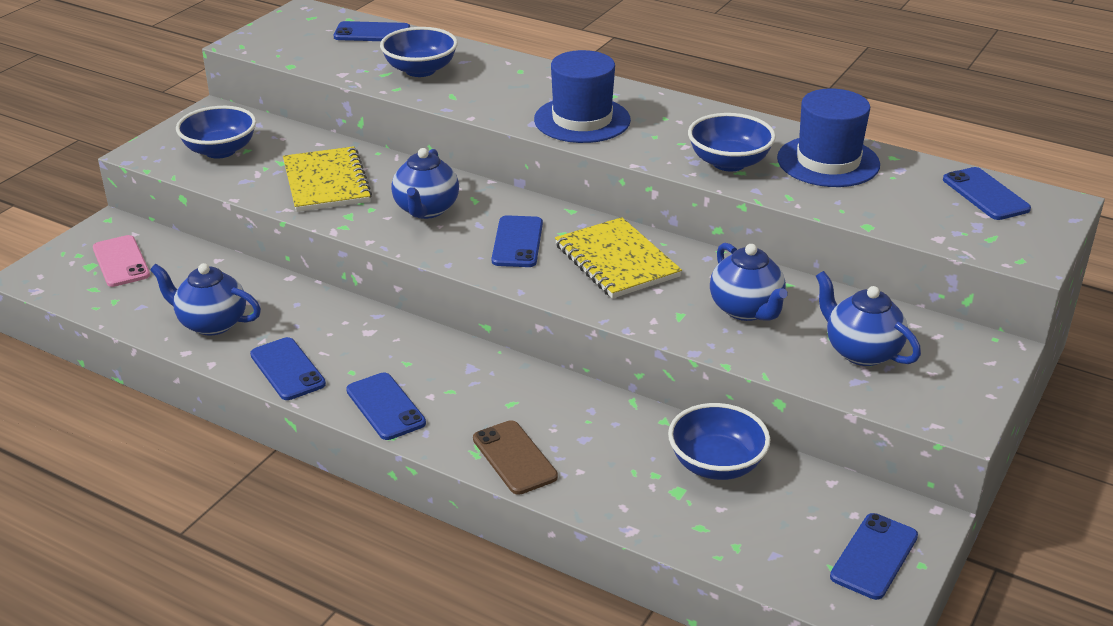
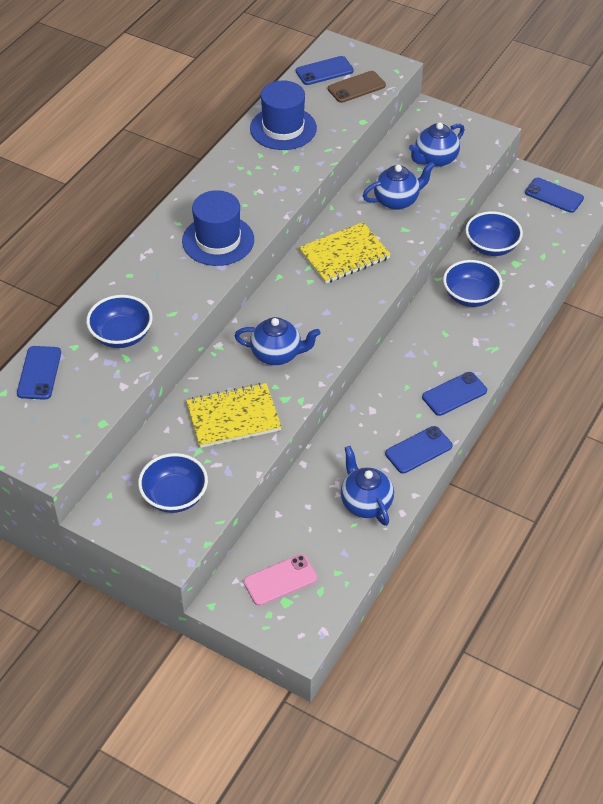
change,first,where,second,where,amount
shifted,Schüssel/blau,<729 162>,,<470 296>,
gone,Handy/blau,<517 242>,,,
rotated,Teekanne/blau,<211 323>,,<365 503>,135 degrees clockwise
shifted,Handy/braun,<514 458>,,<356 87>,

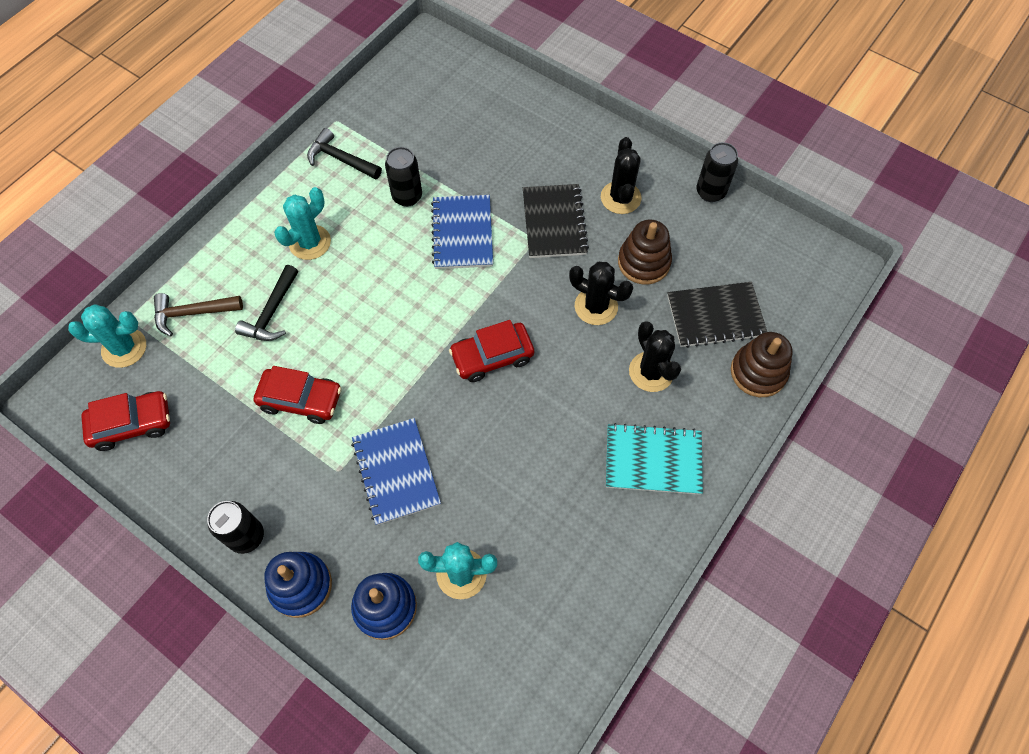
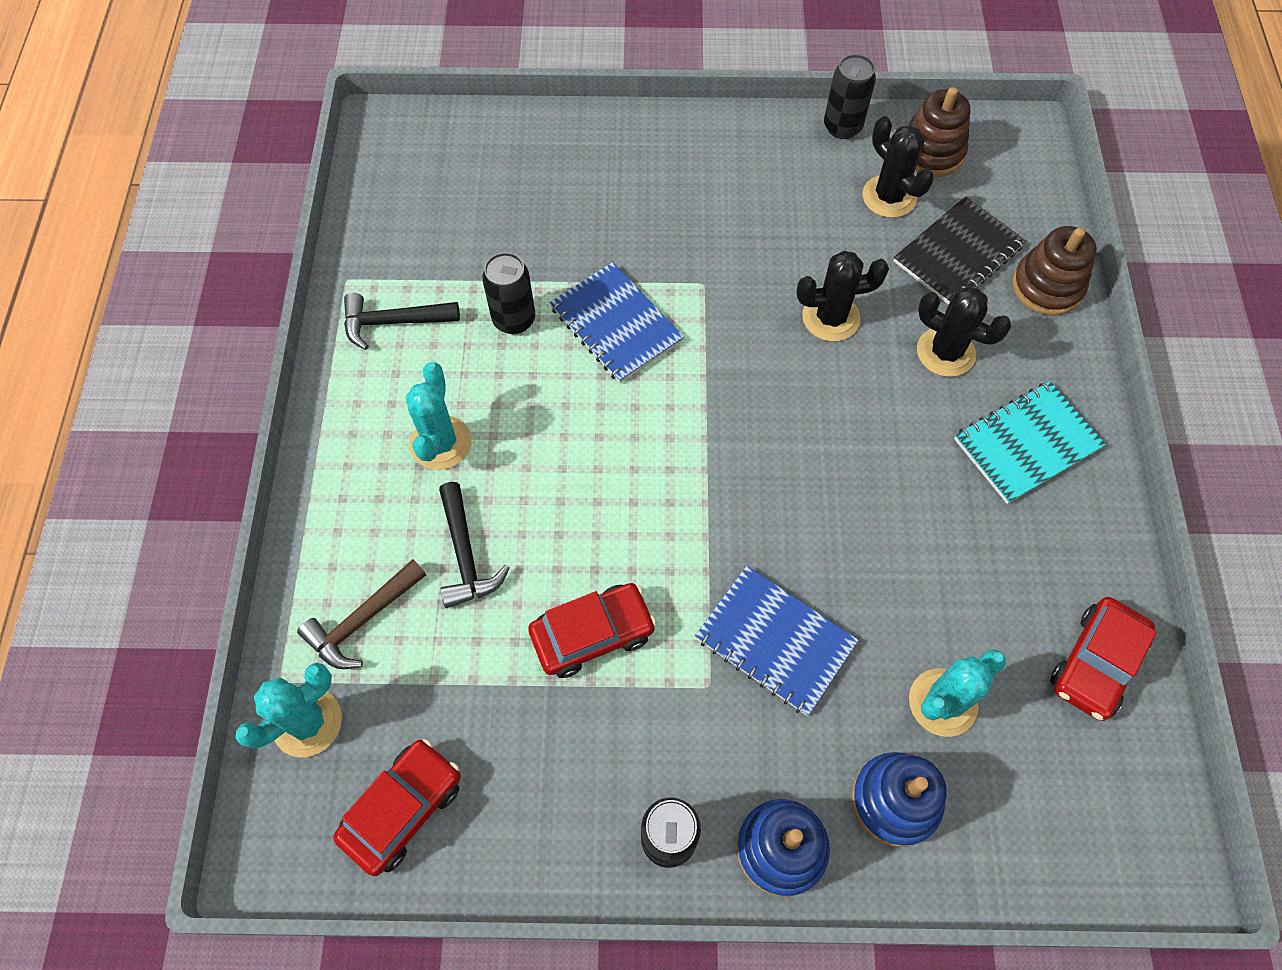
change,first,where,second,where,amount
shifted,Kaktus/schwarz,<620 198>,,<889 197>,
gone,Notizbuch/schwarz,<554 222>,,,
shifted,Stapelspielzeug/braun,<643 262>,,<931 152>,
shifted,Auto/rot,<492 357>,,<1096 663>,

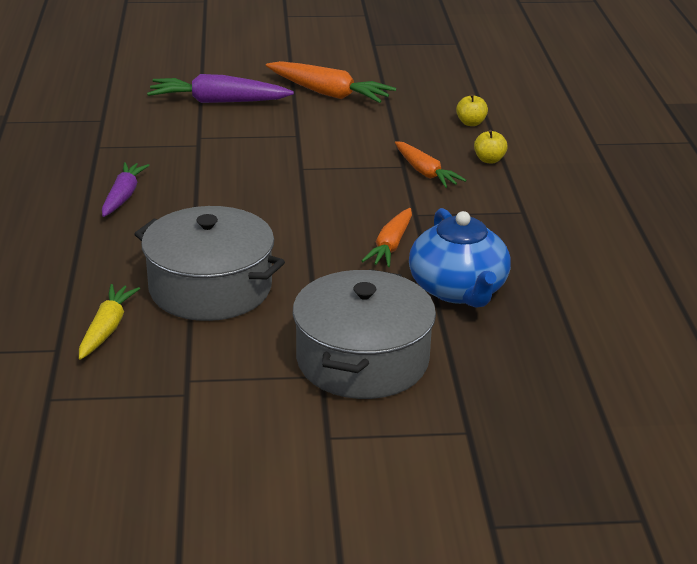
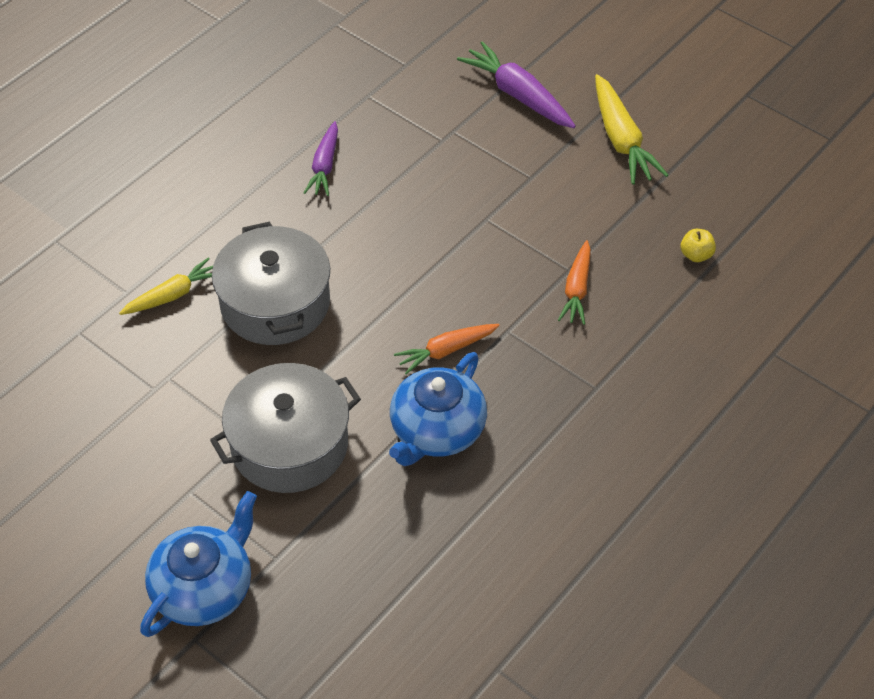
change,first,where,second,where,amount
repainted,Karotte/orange,<328 93>,Karotte/gelb,<621 139>,
gone,Apfel/gelb,<489 160>,,,
rotated,Karotte/lila,<123 196>,,<324 166>,135 degrees clockwise
new,,,Teekanne/blau,<204 588>,

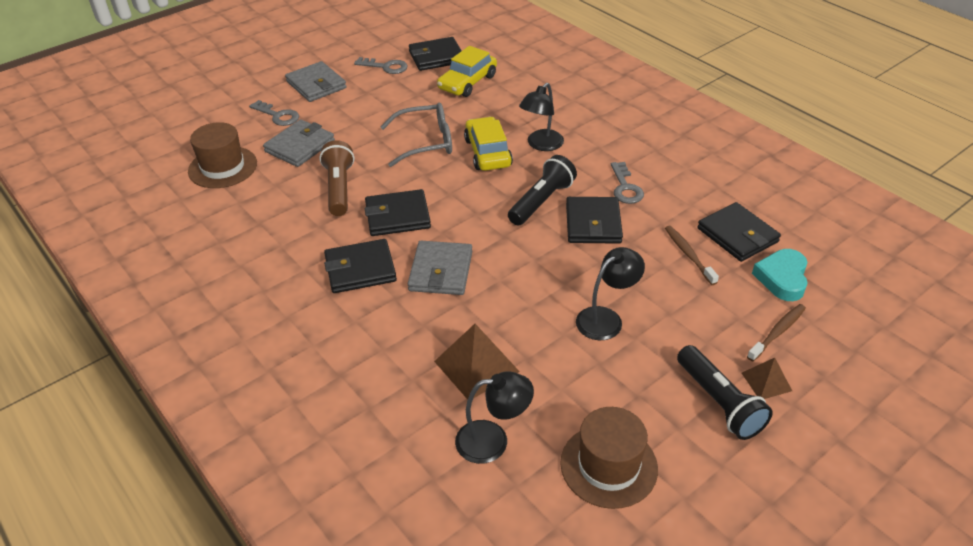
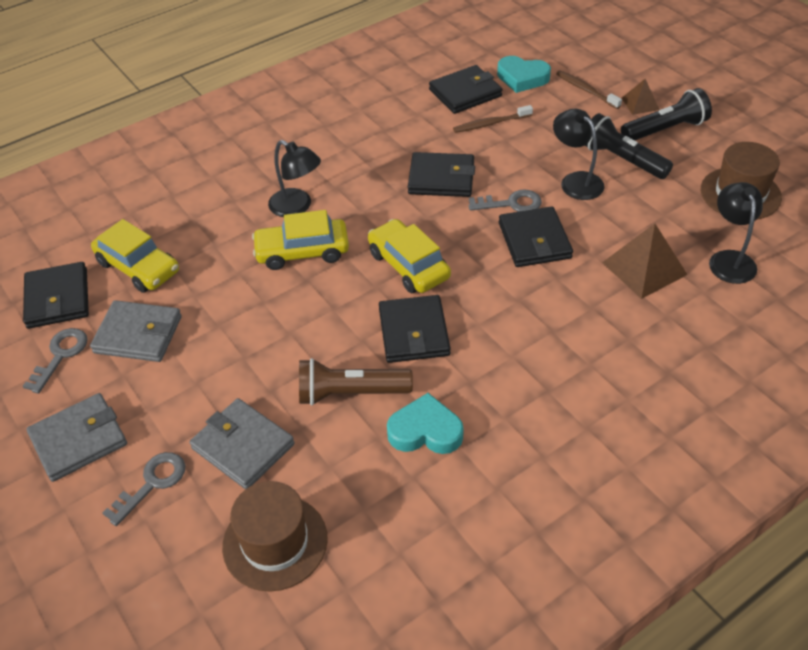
change,first,where,second,where,amount
gone,Brille/grau,<425 142>,,,
shifted,Taschenlampe/schwarz,<541 201>,,<622 160>,
shifted,Schlüssel/grau,<625 187>,,<511 204>,
shifted,Geldbörse/schwarz,<360 269>,,<534 240>,
shifted,Geldbörse/grau,<441 271>,,<138 334>,
new,,,Auto/gelb,<408 265>,
new,,,Herz/türkis,<425 431>,

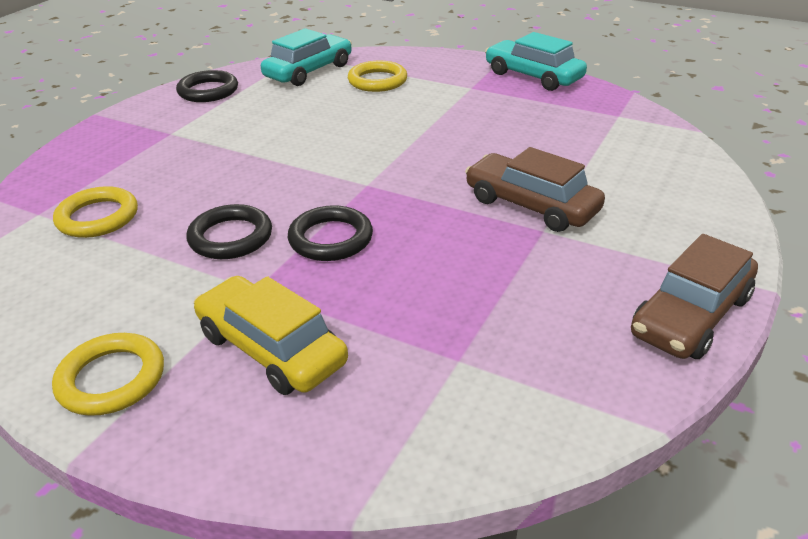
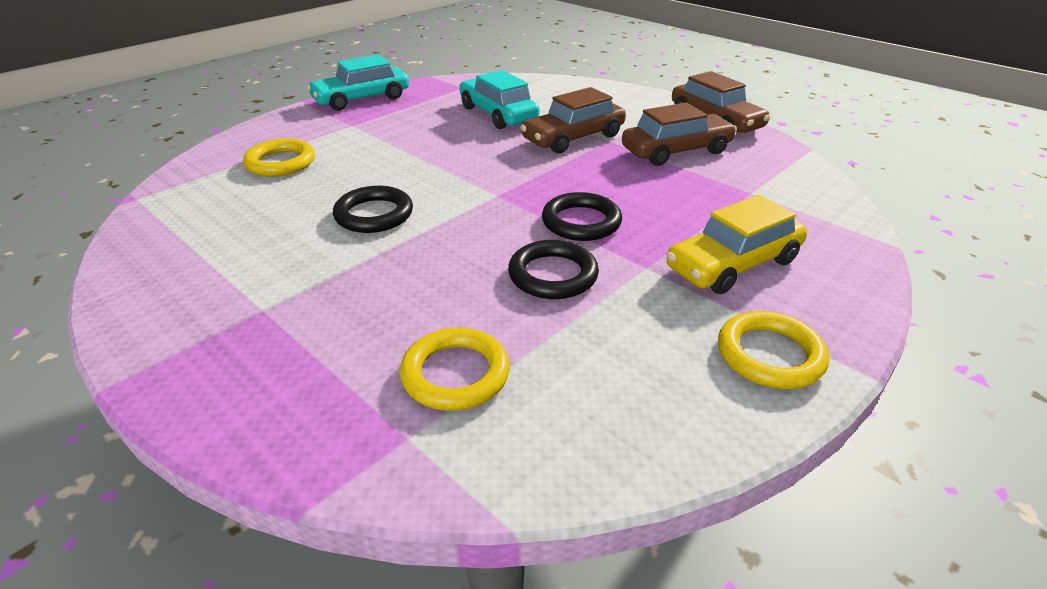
change,first,where,second,where,amount
shifted,Auto/türkis,<309 71>,,<498 114>,
shifted,Ring/schwarz,<208 91>,,<374 214>,
new,,,Auto/braun,<676 151>,

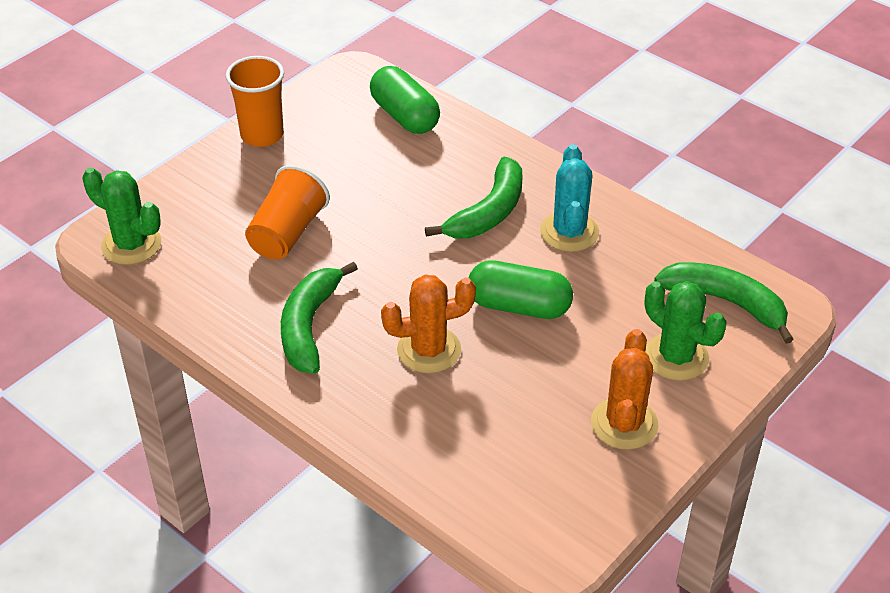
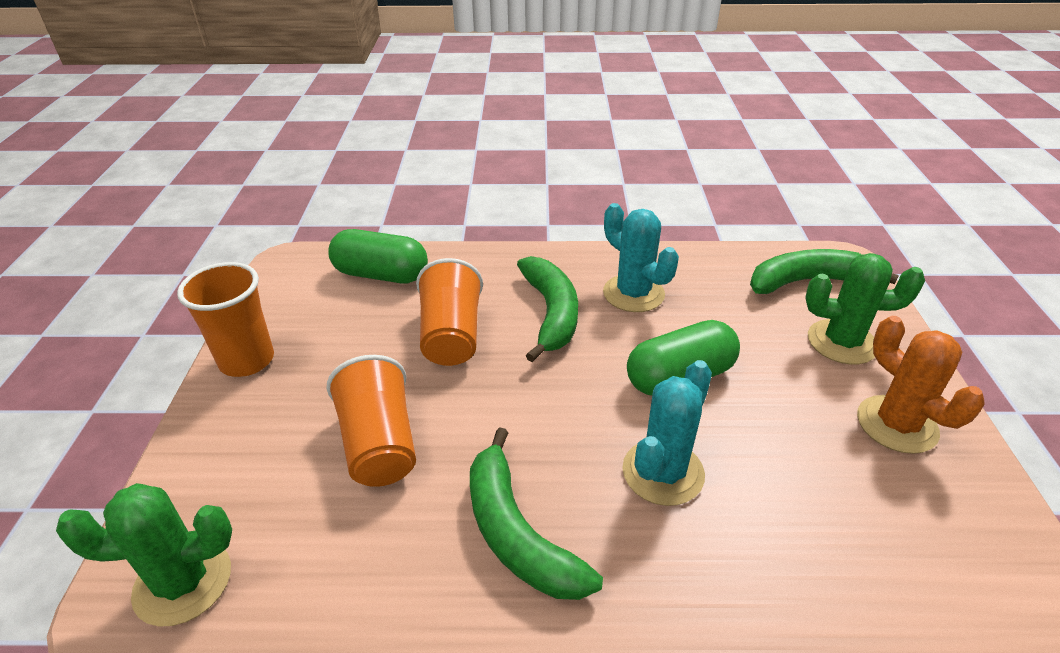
change,first,where,second,where,amount
repainted,Kaktus/orange,<429 350>,Kaktus/türkis,<663 472>,
new,,,Becher/orange,<451 335>,

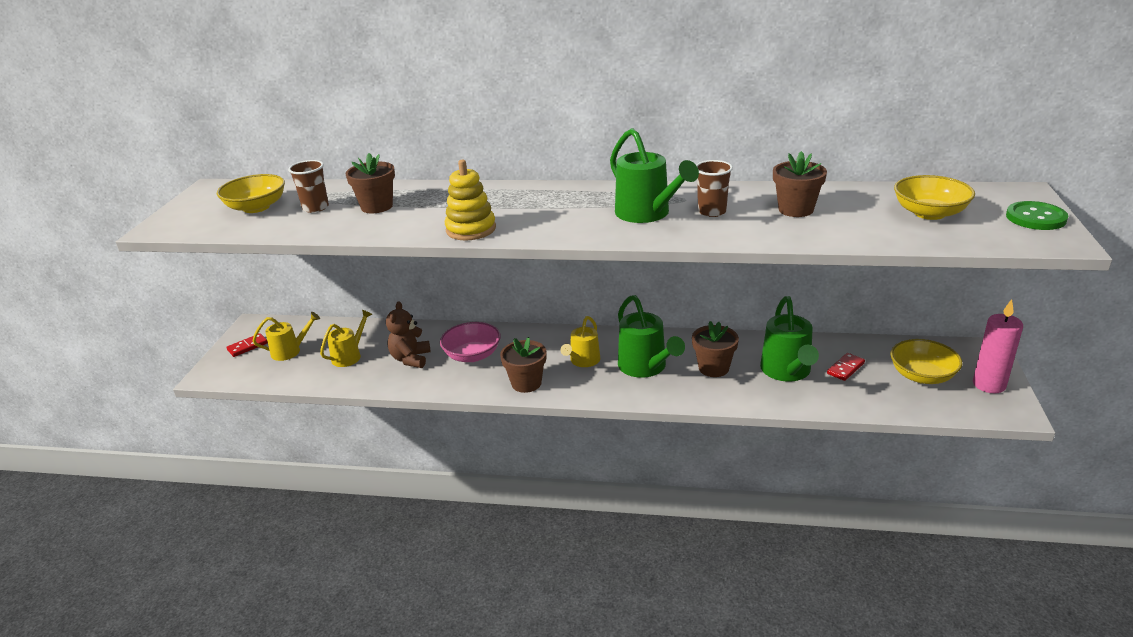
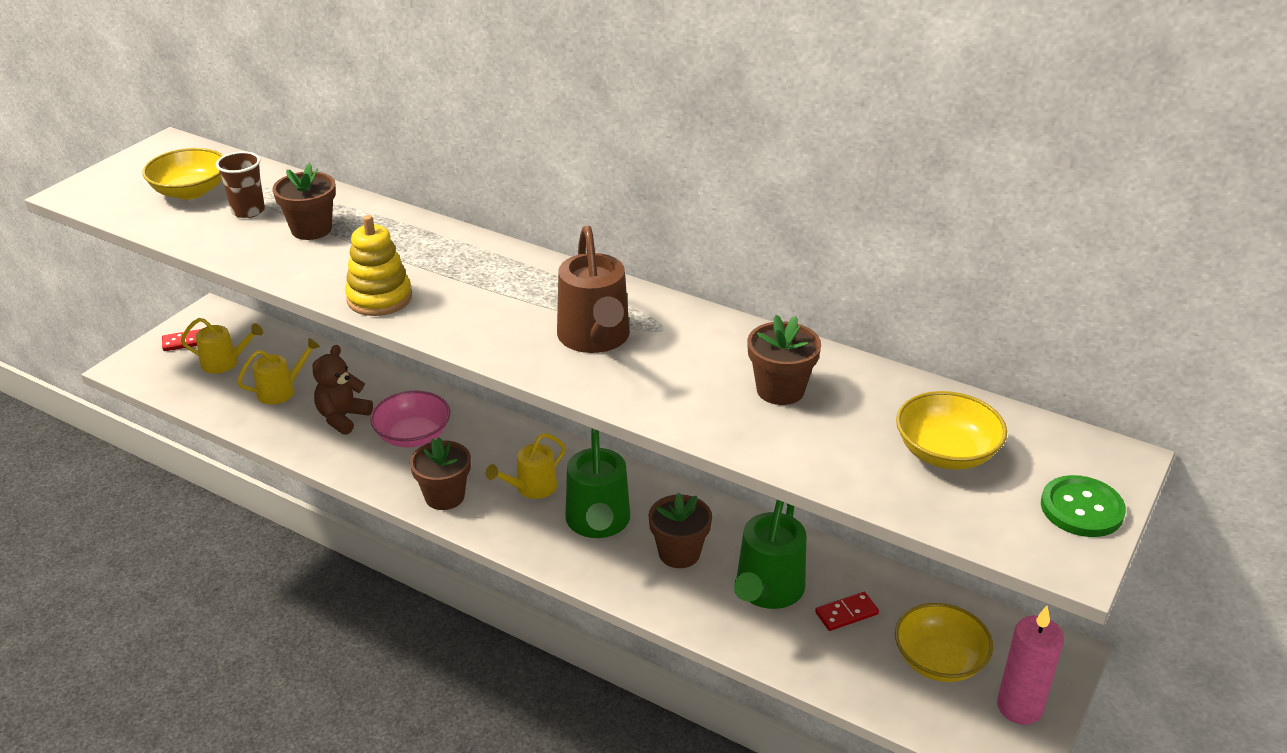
change,first,where,second,where,amount
repainted,Gießkanne/grün,<647 214>,Gießkanne/braun,<595 339>,
gone,Becher/braun,<712 212>,,,

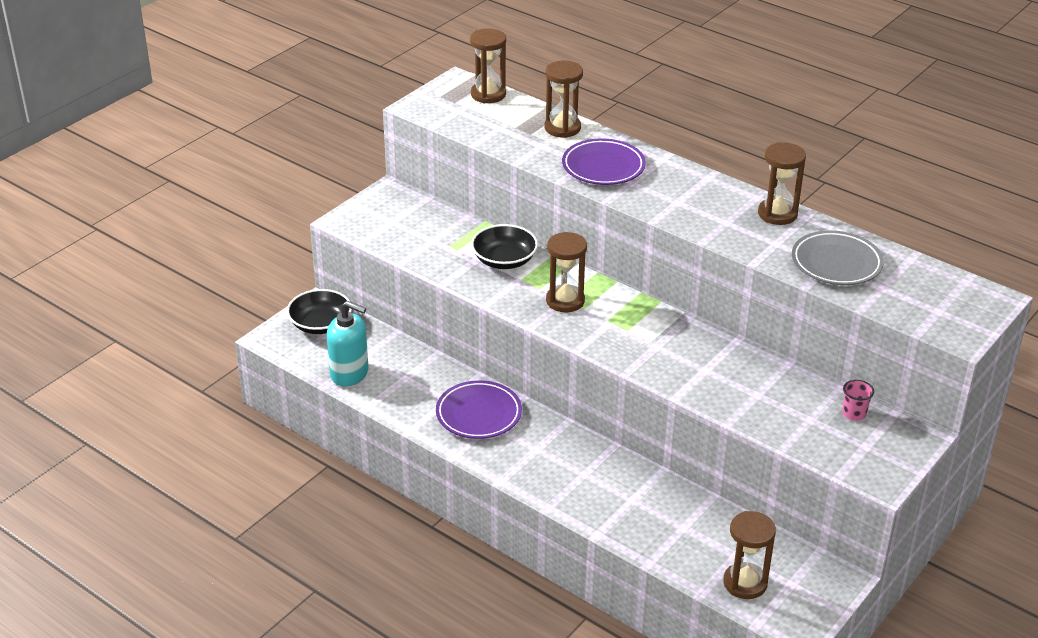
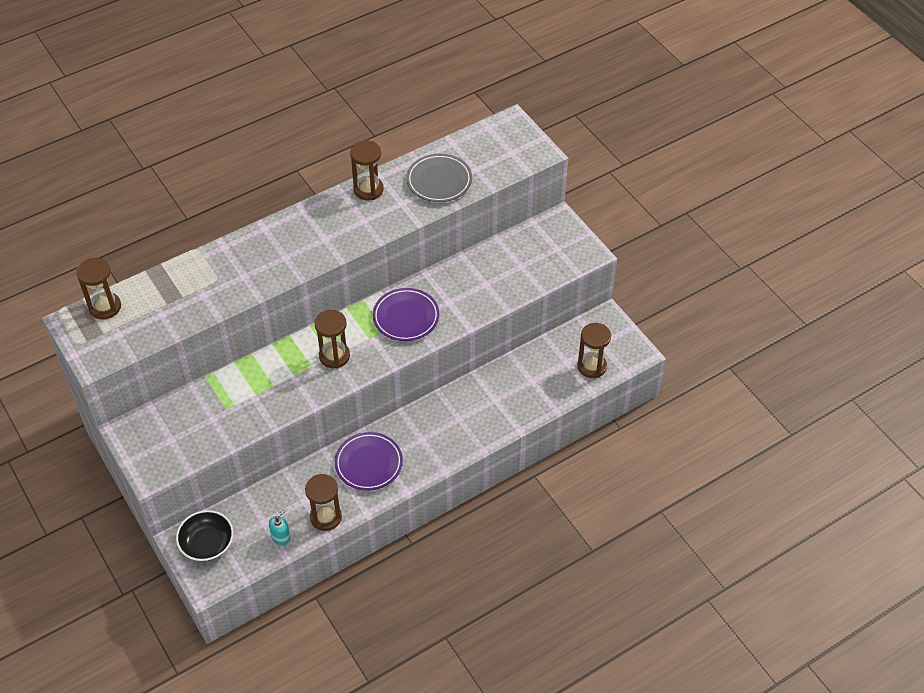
change,first,where,second,where,amount
shifted,Sanduhr/braun,<562 128>,,<326 517>,
shifted,Teller/lila,<603 167>,,<406 317>,
gone,Schüssel/schwarz,<504 260>,,,
scaled,Seifenspender/türkis,<350 373>,,<281 537>,x0.55
gone,Becher/rosa,<854 413>,,,

